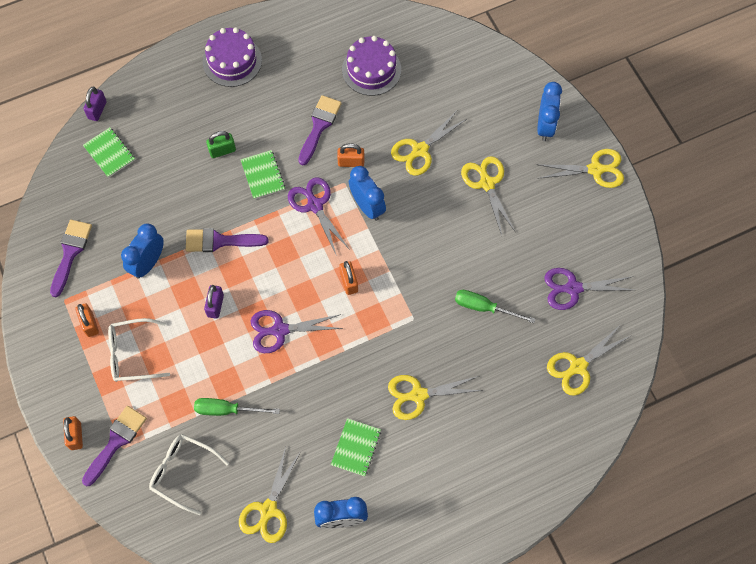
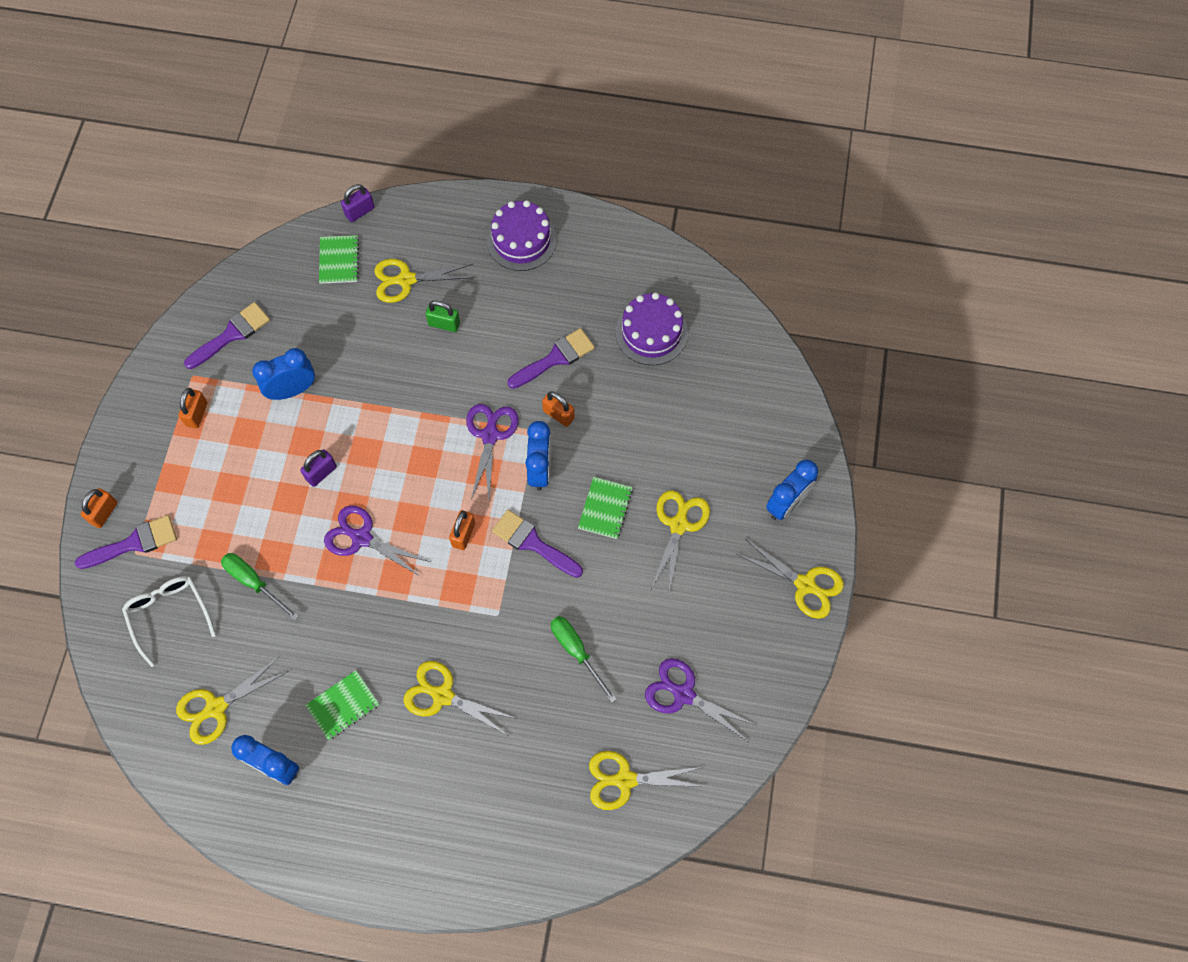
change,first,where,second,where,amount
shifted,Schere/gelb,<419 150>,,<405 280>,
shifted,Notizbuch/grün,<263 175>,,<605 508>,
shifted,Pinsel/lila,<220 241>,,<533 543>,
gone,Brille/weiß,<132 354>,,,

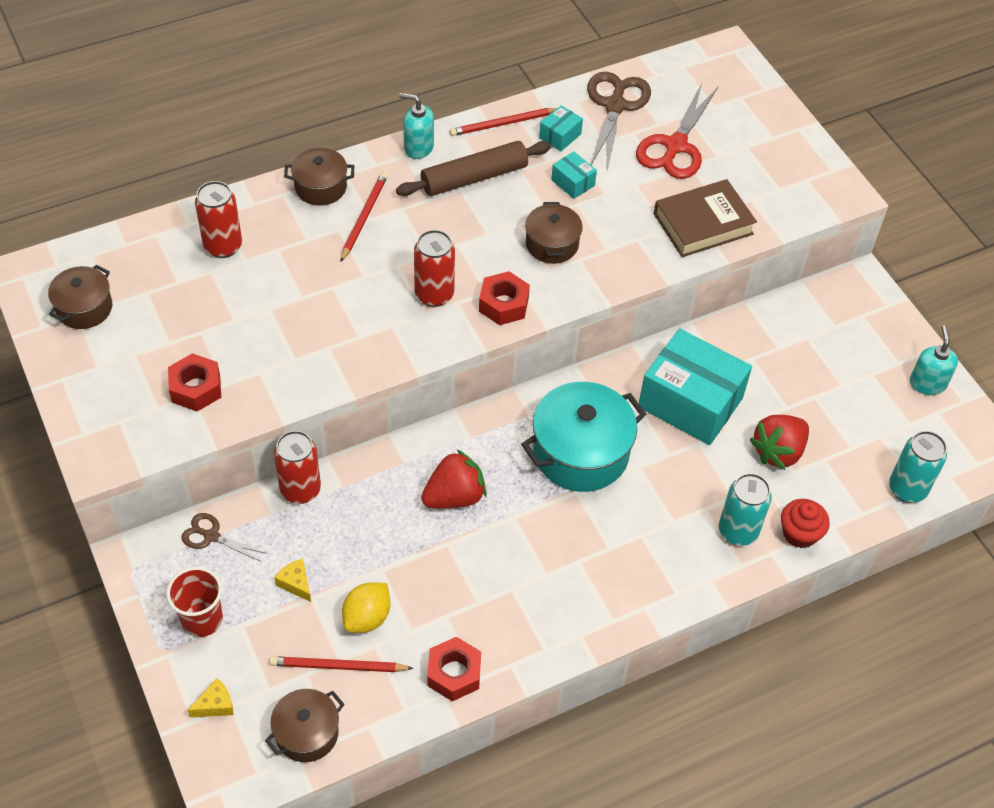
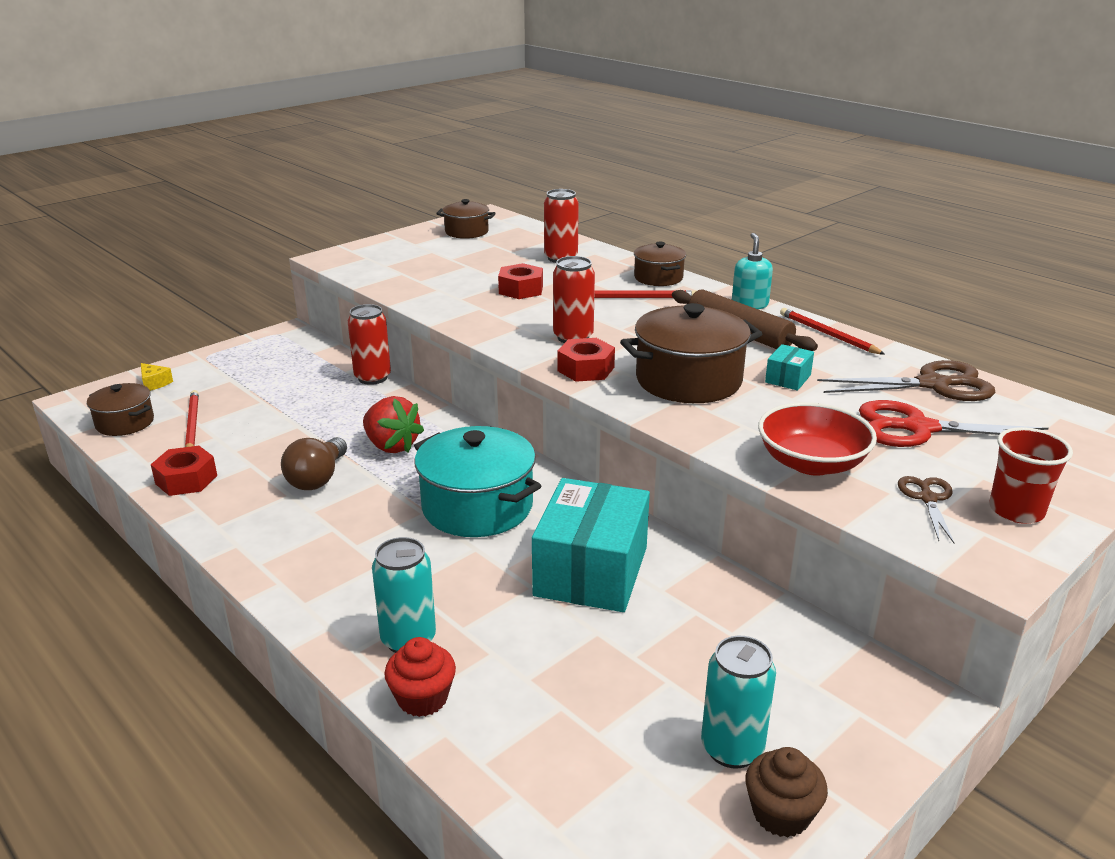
change,first,where,second,where,amount
gone,Schachtel/türkis,<560 136>,,,
swapped,Buch/braun,<703 224>,Schüssel/rot,<811 463>,
scaled,Kochtopf/braun,<552 244>,,<688 380>,x1.74
swapped,Seifenspender/türkis,<927 383>,Muffin/braun,<781 814>,
shifted,Sechskantmutter/rot,<196 388>,,<521 289>,
gone,Erdbeere/rot,<778 452>,,,
shifted,Dose/türkis,<907 489>,,<732 748>,
shifted,Schere/braun,<211 536>,,<928 498>,
gone,Käse/gelb,<296 583>,,,
shifted,Becher/rot,<202 619>,,<1016 511>,
gone,Zitrone/gelb,<367 617>,,,
new,,,Glühbirne/braun,<317 478>,

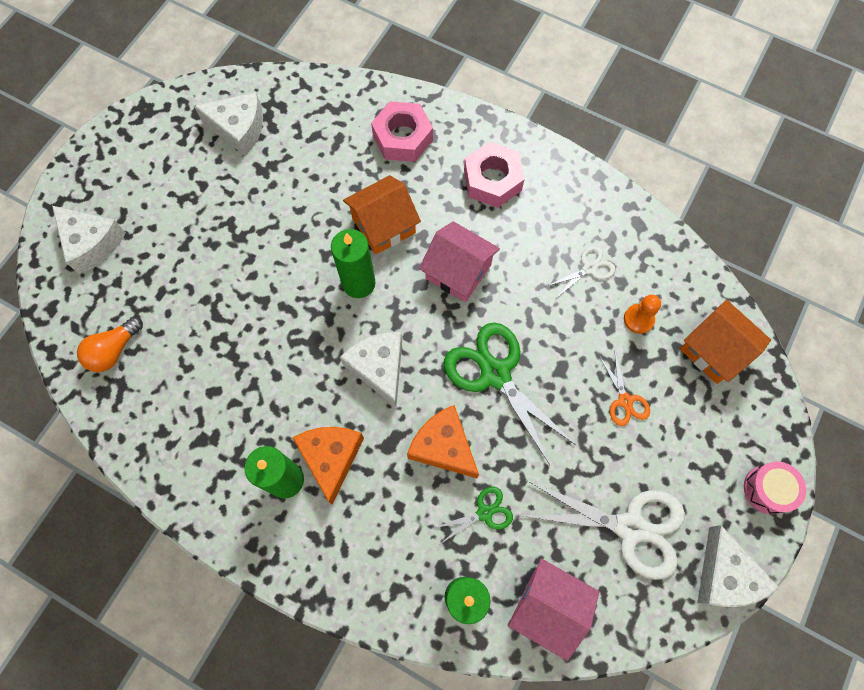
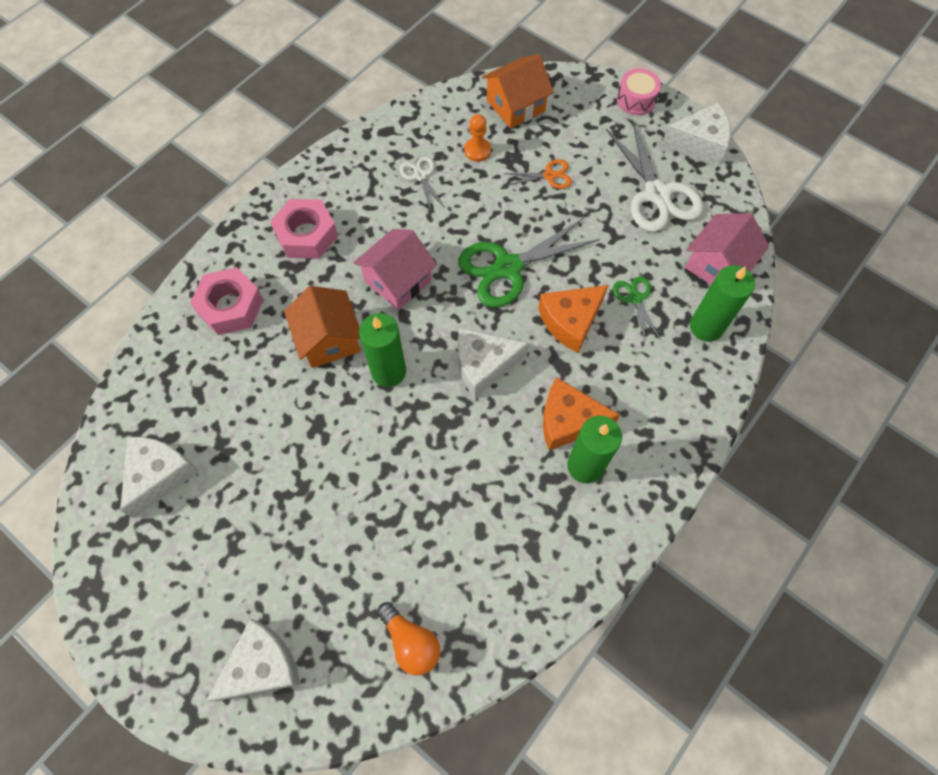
change,first,where,second,where,amount
rotated,Schere/weiß,<630 527>,,<657 194>,135 degrees clockwise

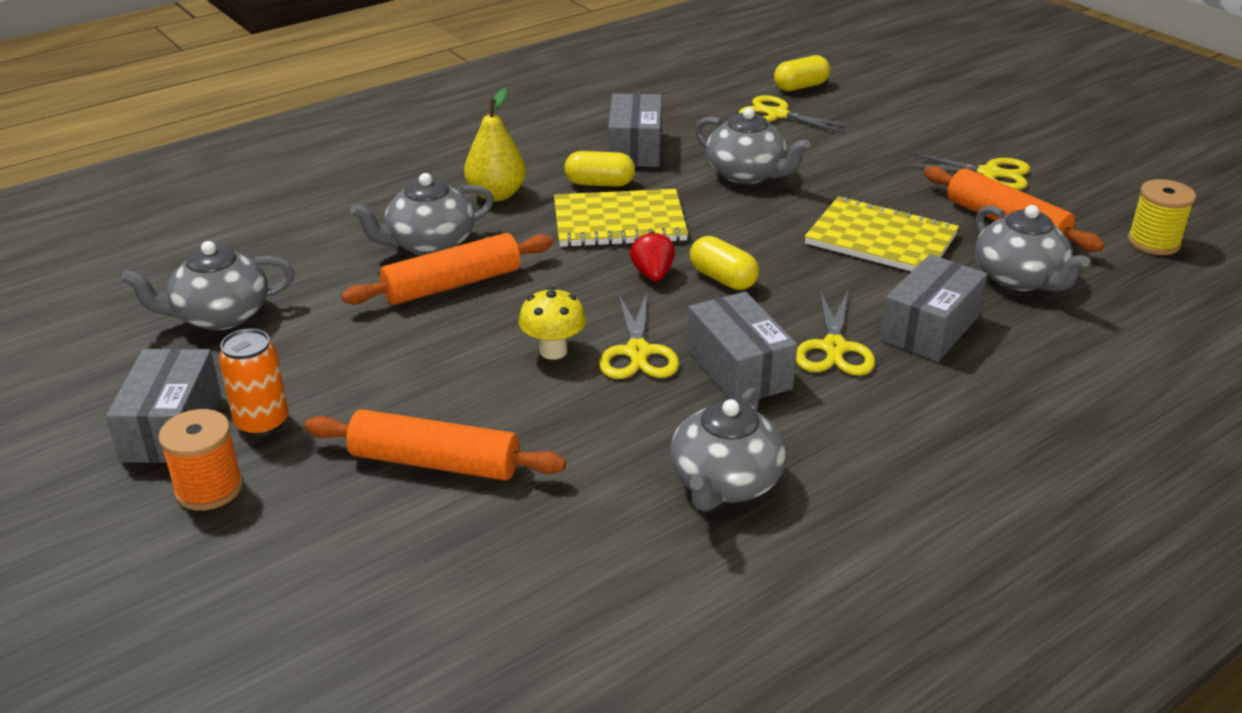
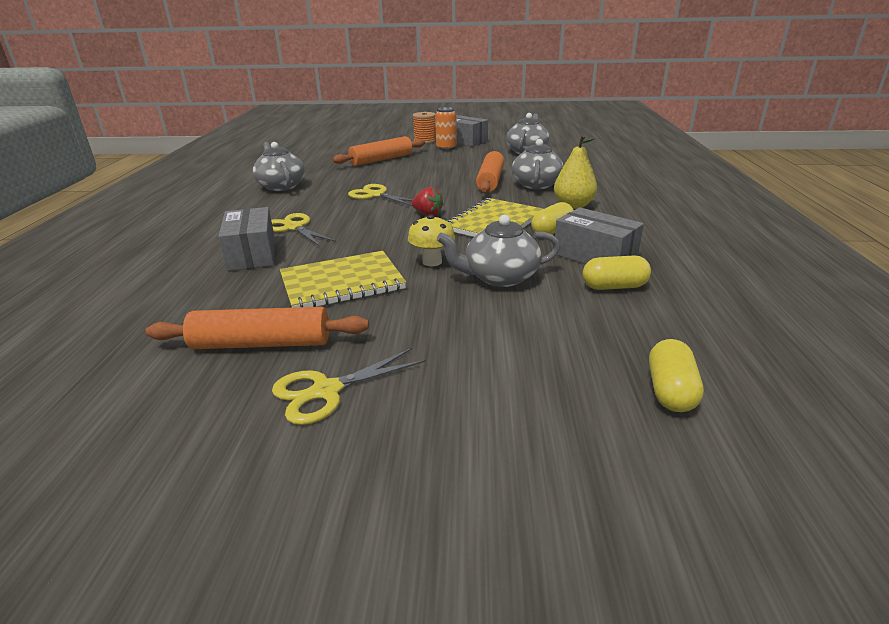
change,first,where,second,where,amount
gone,Schere/gelb,<777 114>,,,
gone,Garnrolle/gelb,<1153 242>,,,
gone,Teekanne/grau,<1019 279>,,,
shifted,Kapsel/gelb,<723 279>,,<614 286>,
shifted,Pilz/gelb,<553 351>,,<432 262>,
gone,Schachtel/grau,<738 369>,,,

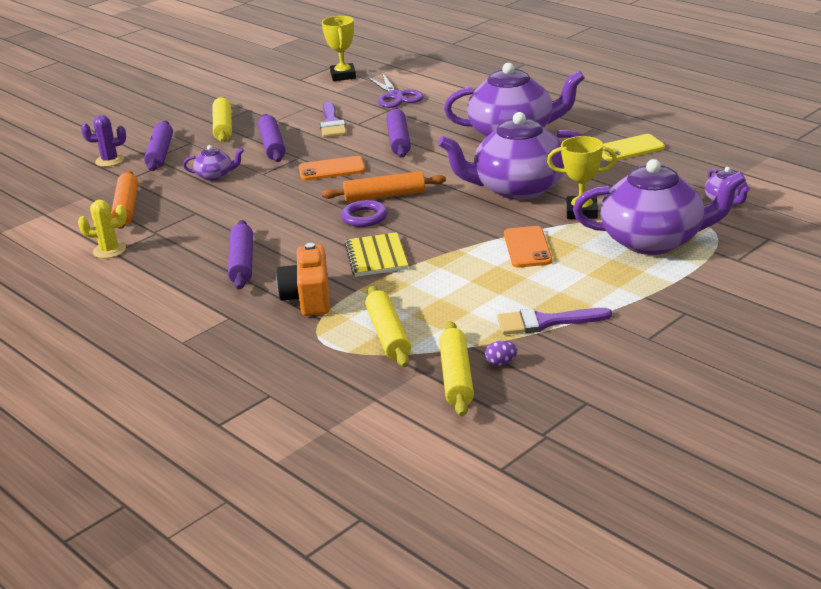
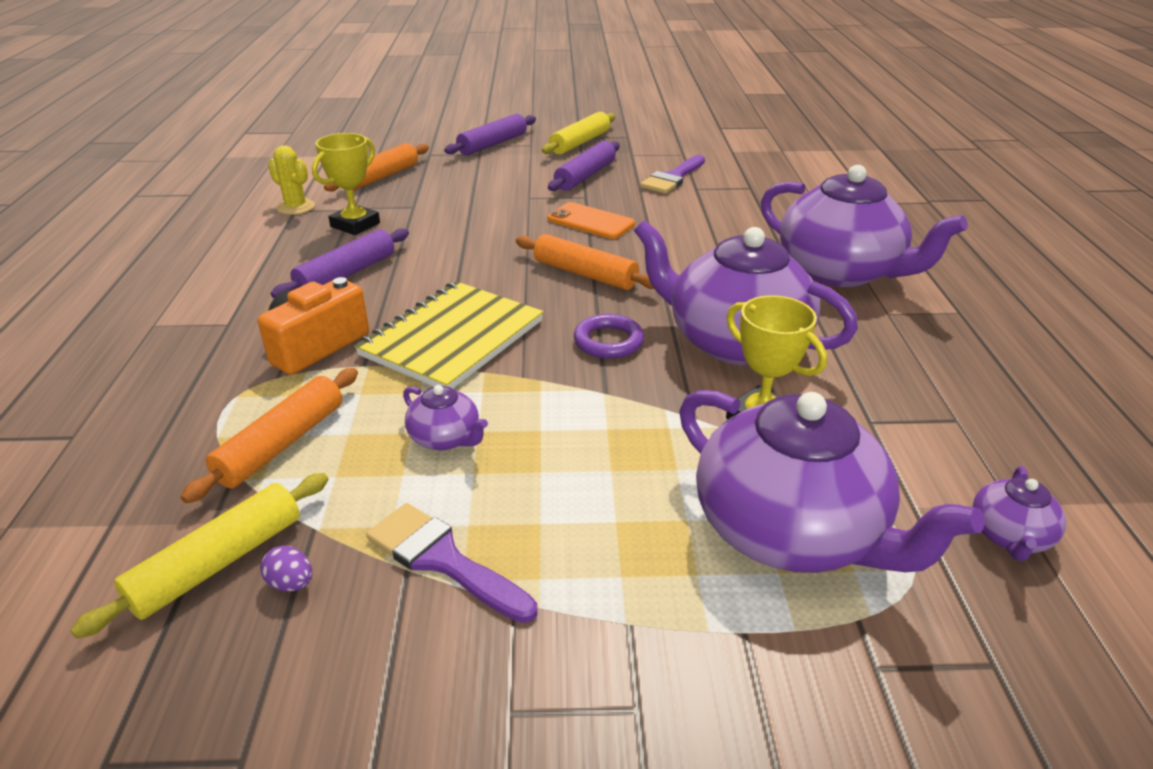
change,first,where,second,where,amount
shifted,Pokal/gelb,<343 76>,,<355 225>,
gone,Schere/lila,<396 96>,,,
gone,Nudelholz/lila,<398 140>,,,
gone,Kaktus/lila,<110 160>,,,
gone,Handy/gelb,<629 149>,,,
shifted,Teekanne/lila,<215 175>,,<445 438>,
shifted,Ring/lila,<364 217>,,<608 341>,
gone,Handy/orange,<527 247>,,,
scaled,Notizbuch/gelb,<376 257>,,<452 338>,x1.55
repainted,Nudelholz/gelb,<388 335>,Nudelholz/orange,<282 444>,

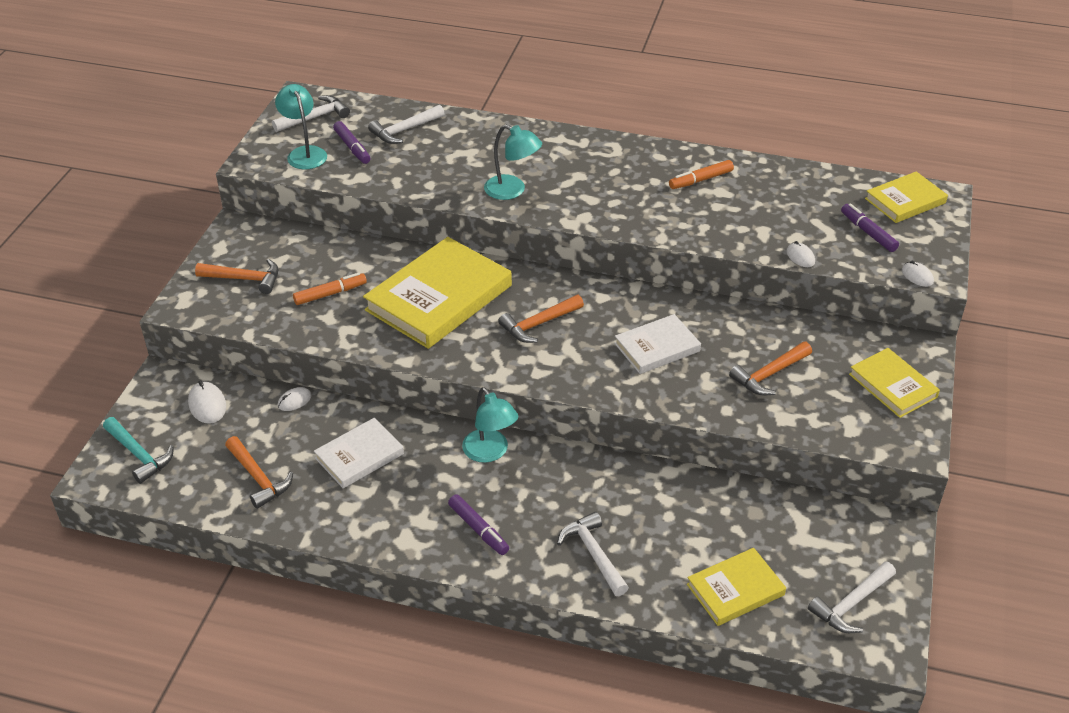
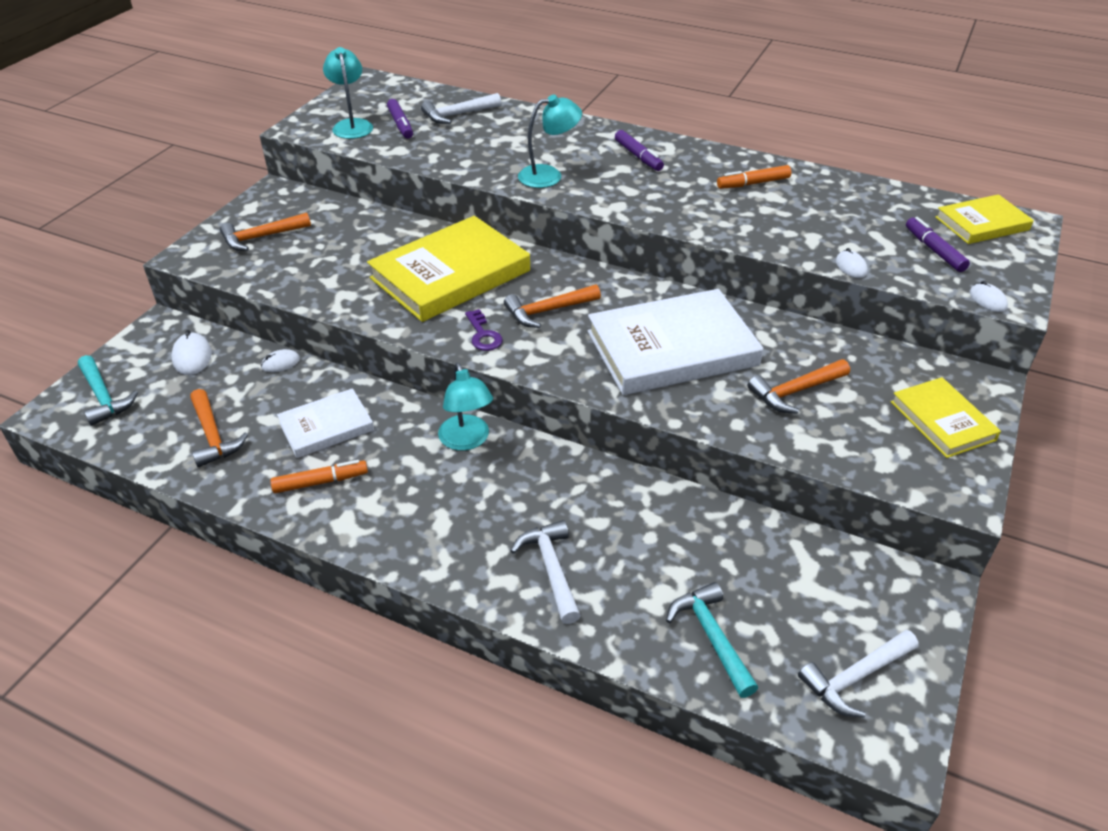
change,first,where,second,where,amount
gone,Hammer/weiß,<314 117>,,,
rotated,Lampe/türkis,<512 190>,,<549 175>,60 degrees counterclockwise
rotated,Hammer/orange,<244 279>,,<261 237>,135 degrees clockwise
shifted,Filzstift/orange,<330 294>,,<320 482>,
scaled,Buch/weiß,<657 347>,,<672 348>,x1.82
shifted,Filzstift/lila,<478 529>,,<638 156>,
swapped,Buch/gelb,<735 589>,Hammer/türkis,<711 637>,
new,,,Schlüssel/lila,<483 334>,

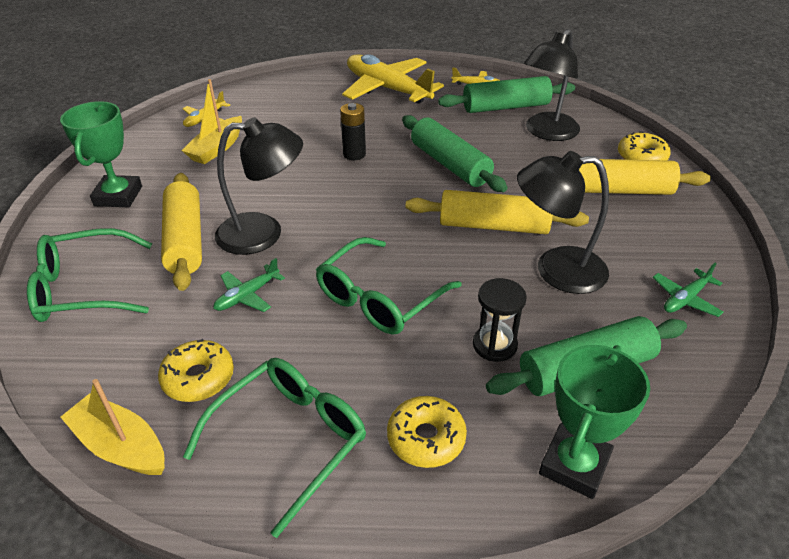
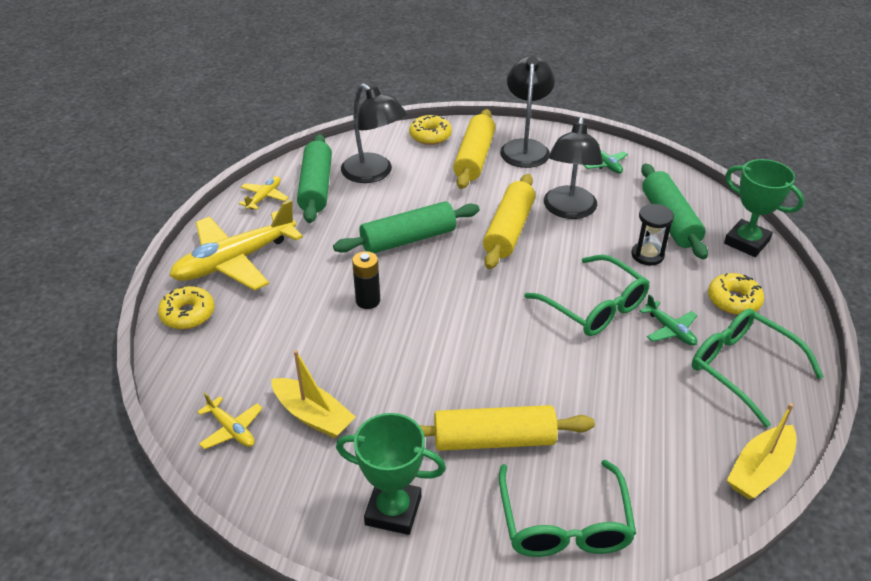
change,first,where,second,where,amount
shifted,Lampe/schwarz,<263 233>,,<525 147>,
shifted,Flugzeug/grün,<247 296>,,<670 330>,
shifted,Donut/gelb,<198 378>,,<188 314>,

